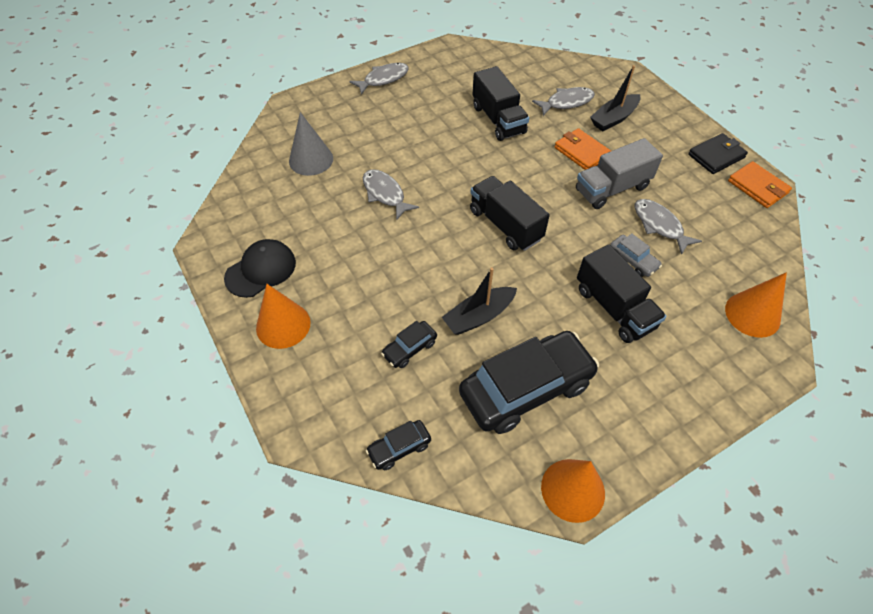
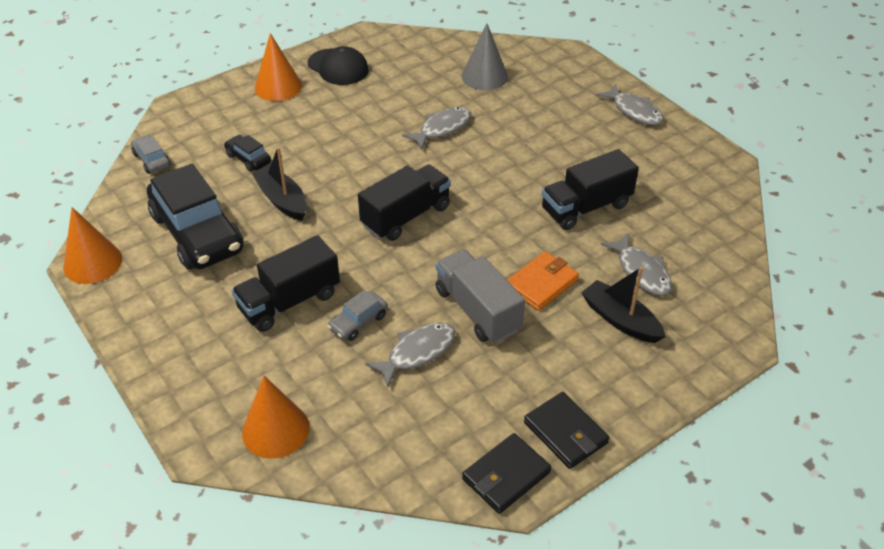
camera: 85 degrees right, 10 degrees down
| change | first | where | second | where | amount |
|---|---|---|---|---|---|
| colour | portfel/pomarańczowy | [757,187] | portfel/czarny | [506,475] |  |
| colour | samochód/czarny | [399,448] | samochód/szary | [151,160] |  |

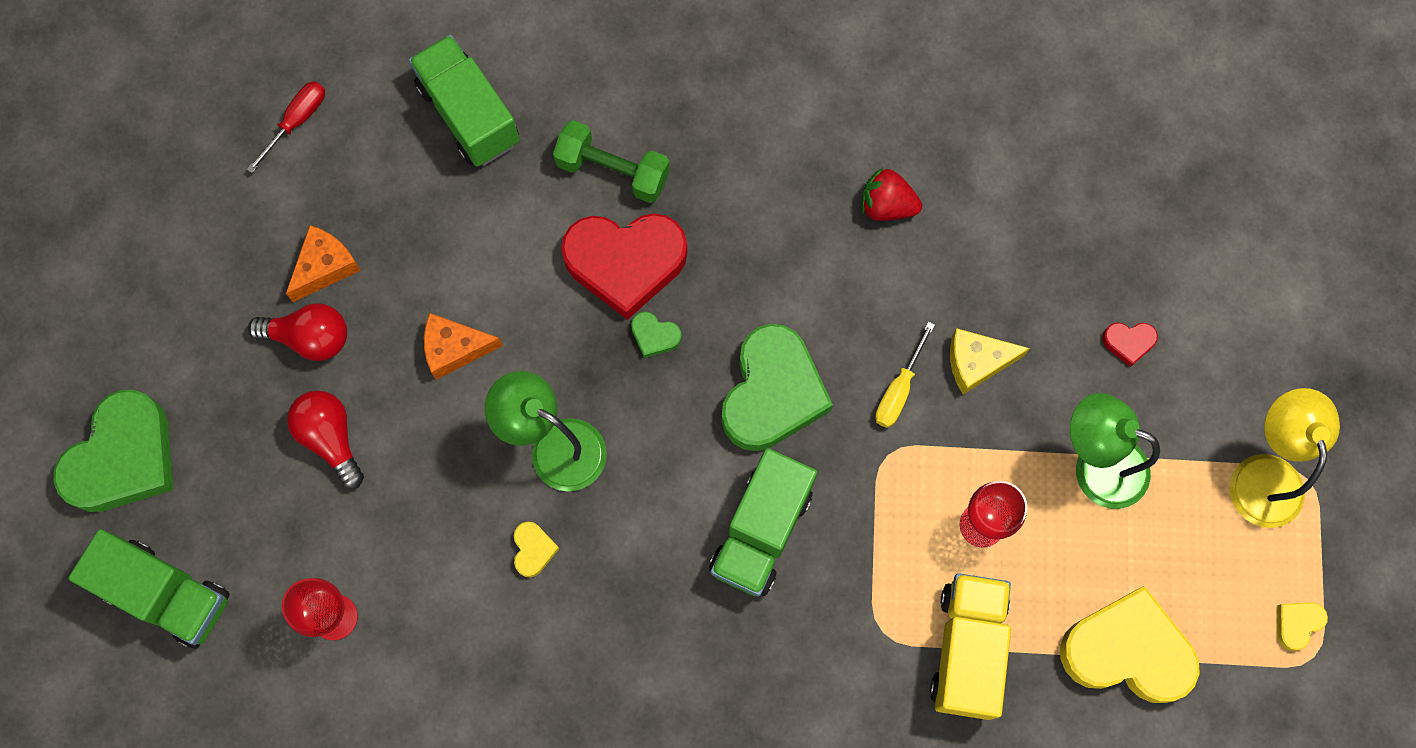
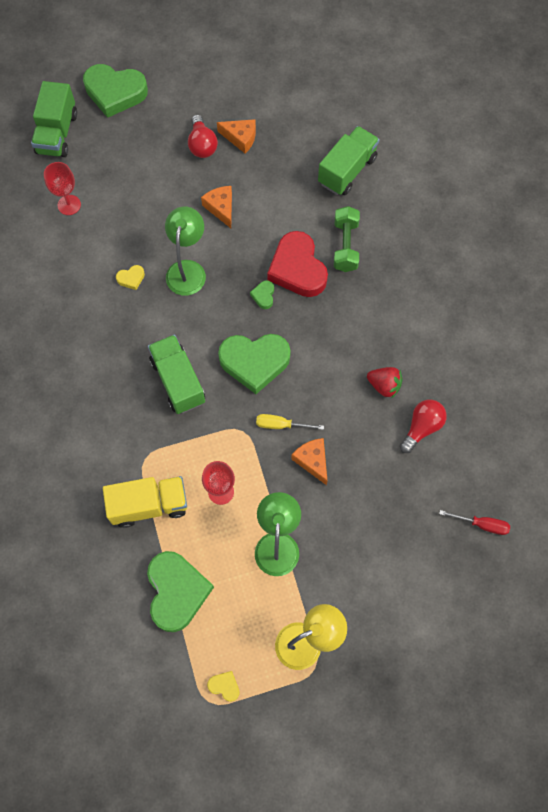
camera: 70 degrees right, 5 degrees down
| change | first | where | second | where | amount |
|---|---|---|---|---|---|
| relocated | śrubokręt/czerwony | [296,121] |  | [481,524] |  |
| spun | truskawka/czerwony | [886,206] |  | [384,385] | 120 degrees clockwise |
| missing | serce/czerwony | [1128,342] |  |  |  |
| colour | ser/żółty | [977,362] | ser/pomarańczowy | [312,461] |  |
| relocated | żarówka/czerwony | [331,438] |  | [422,427] |  |
| spun | ciężarówka/zielony | [761,531] |  | [178,381] | 60 degrees clockwise |
| colour | serce/żółty | [1127,651] | serce/zielony | [176,592] |  |

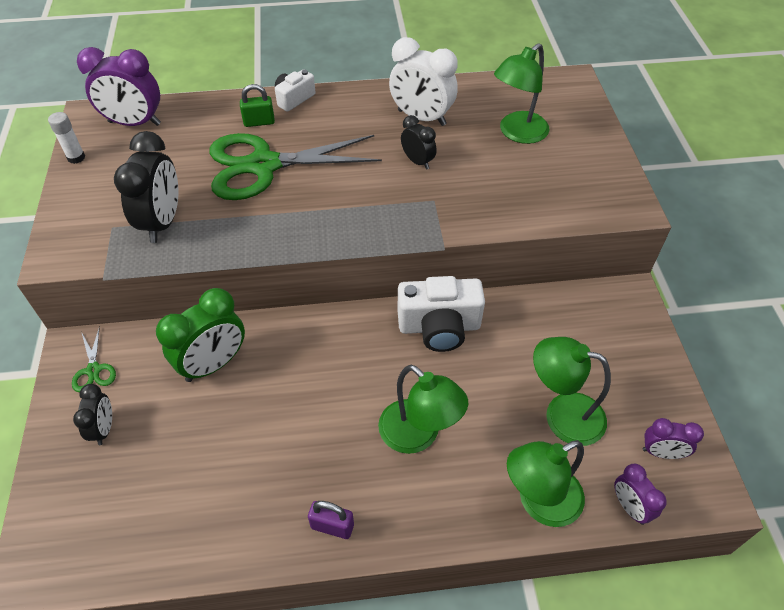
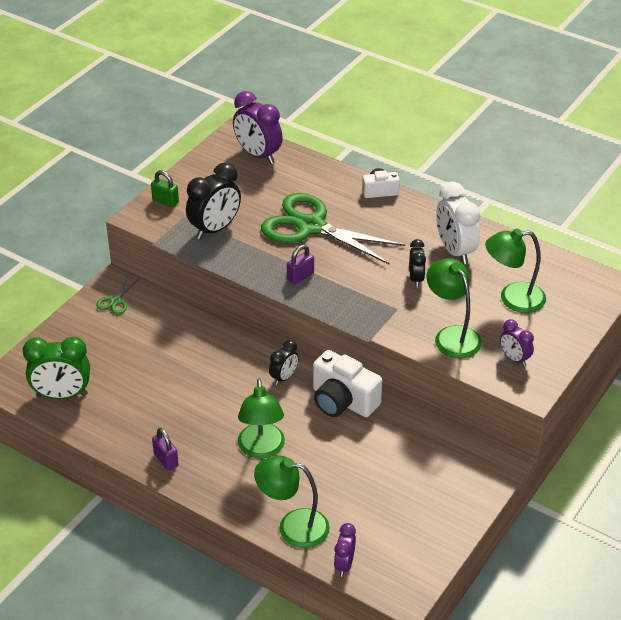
camera: 40 degrees right, 10 degrees down
| change | first | where | second | where | amount |
|---|---|---|---|---|---|
| relocated | kłódka/zielony | [259,122] |  | [165,201] |  |
| missing | klej w sztyfcie/biały | [76,157] |  |  |  |
| relocated | budzik/zielony | [213,364] |  | [62,395] |  |
| relocated | lampka/zielony | [562,415] |  | [452,336] |  |
| relocated | budzik/czarny | [104,428] |  | [284,377] |  |
| relocated | budzik/fioletowy | [661,452] |  | [514,359] |  |
| appeared |  |  | kłódka/fioletowy | [300,276] |  |

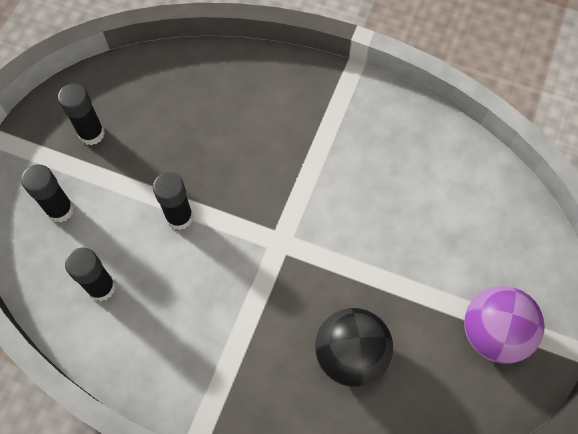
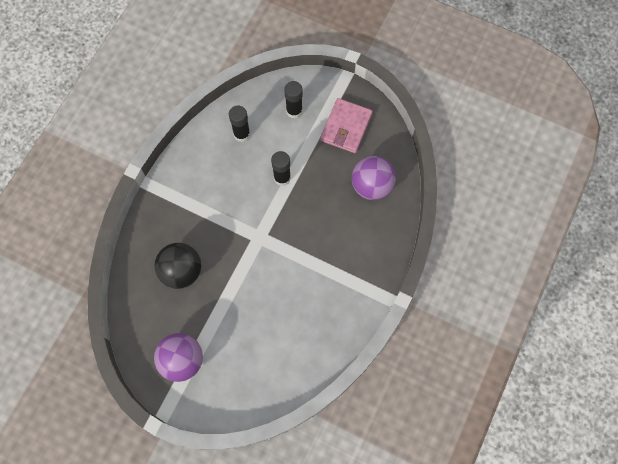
camera: 95 degrees right, 5 degrees up
| change | first | where | second | where | amount |
|---|---|---|---|---|---|
| exchanged | klej w sztyfcie/czarny | [92,134] | portfel/różowy | [346,127] |  |
| appeared |  |  | piłka/fioletowy | [371,186] |  |

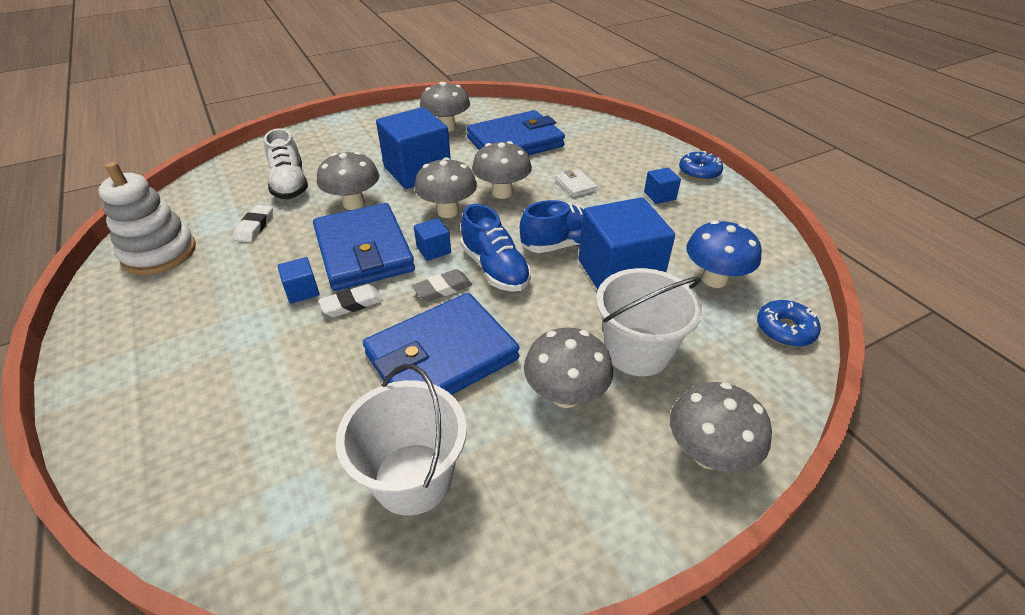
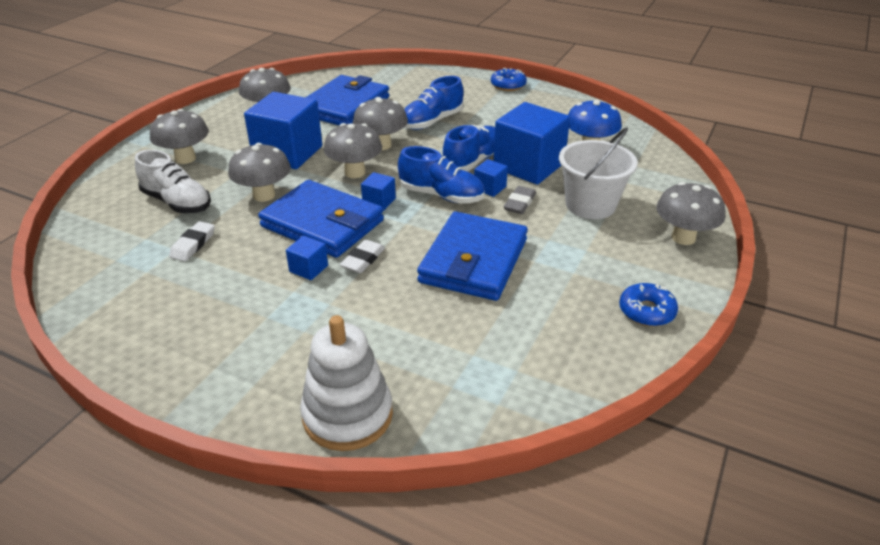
camera: 35 degrees left, 5 degrees down
| change | first | where | second | where | amount |
|---|---|---|---|---|---|
| relocated | zabawka nakładanka/biały | [159,253] |  | [347,415] |  |
| relocated | sześcian/niebieski | [659,196] |  | [490,188] |  |
| exchanged | portfel/biały | [575,185] | but/niebieski | [432,122] |  |
| spun | gumka do mazania/biały | [255,226] |  | [193,244] | 45 degrees clockwise |
| relocated | gumka do mazania/szary | [443,289] |  | [519,203] |  |
| relocated | donut/niebieski | [785,329] |  | [646,311] |  |
| relocated | grzyb/szary | [565,395] |  | [185,158] |  |
| missing | wiadro/biały | [412,478] |  |  |  |

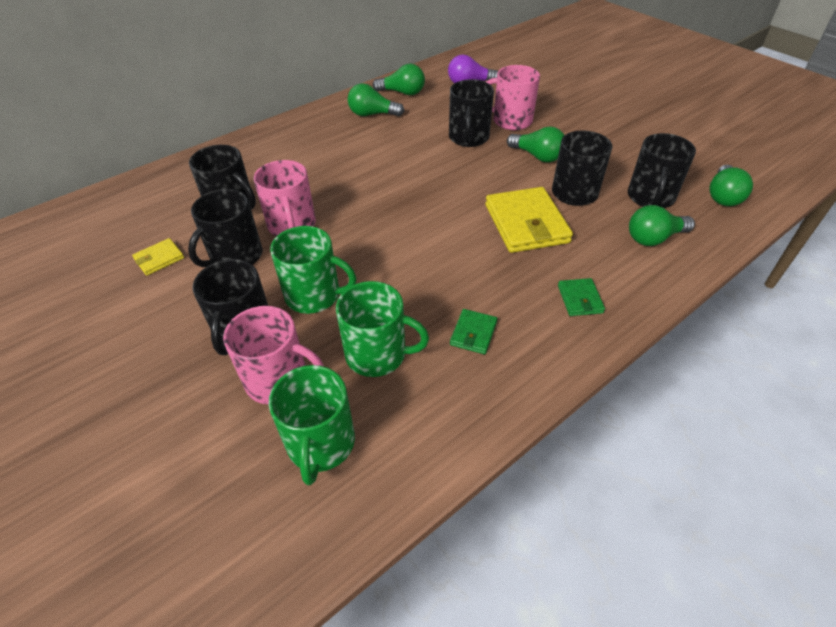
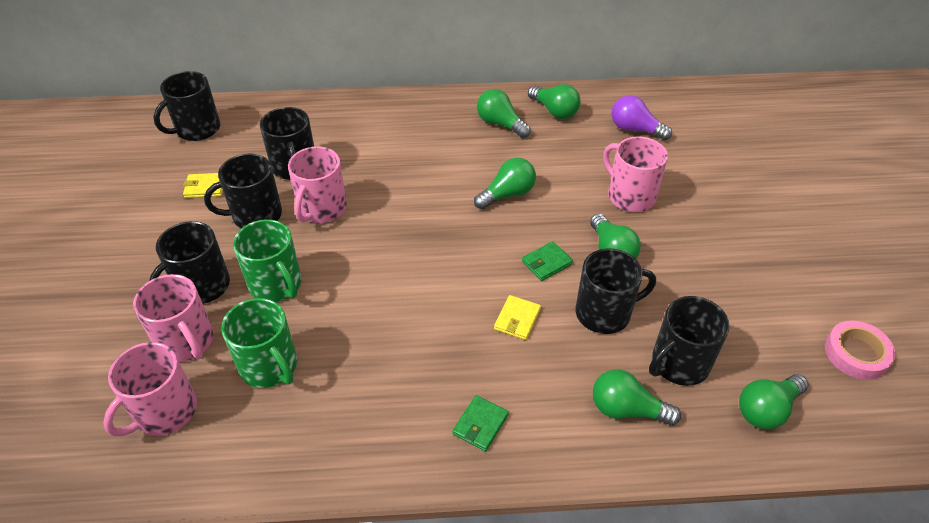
camera: 35 degrees right, 0 degrees up
| change | first | where | second | where | amount |
|---|---|---|---|---|---|
| relocated | kubek/czarny | [468,138] |  | [197,129] |  |
| size | portfel/żółty | [526,223] |  | [517,319] | x0.48 |
| relocated | portfel/zielony | [473,333] |  | [546,263] |  |
| colour | kubek/zielony | [320,444] | kubek/różowy | [164,411] |  |
| appeared |  |  | żarówka/zielony | [507,194] |  |
| appeared |  |  | taśma klejąca/różowy | [856,353] |  |

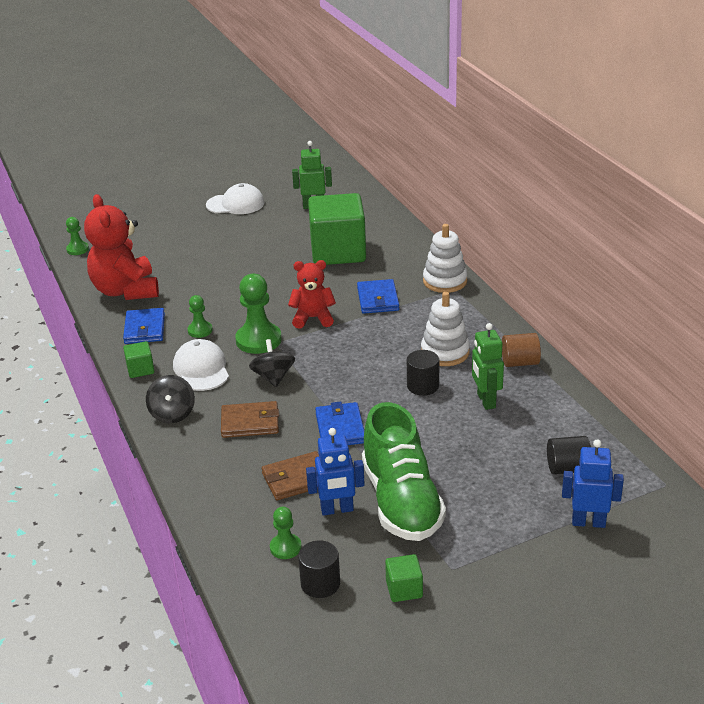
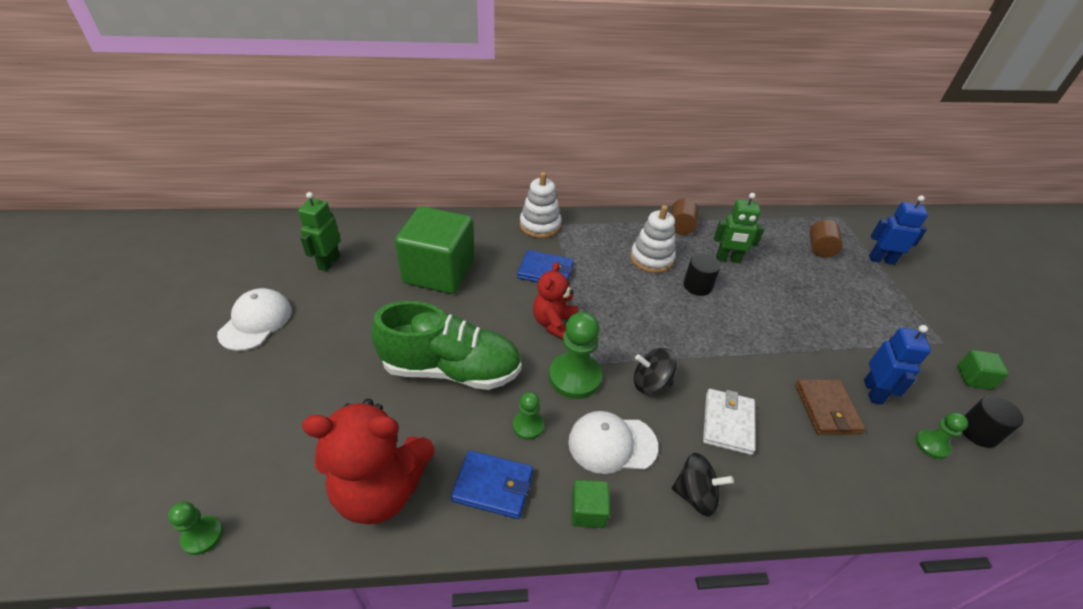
camera: 75 degrees left, 10 degrees up
| change | first | where | second | where | amount |
|---|---|---|---|---|---|
| colour | portfel/brązowy | [250,422] | portfel/biały | [728,423] |  |
| missing | portfel/niebieski | [340,428] |  |  |  |
| relocated | but/zielony | [401,501] |  | [451,369] |  |
| colour | walec/czarny | [568,468] | walec/brązowy | [820,249] |  |
| spun | robot/niebieski | [588,522] |  | [881,260] | 75 degrees clockwise |

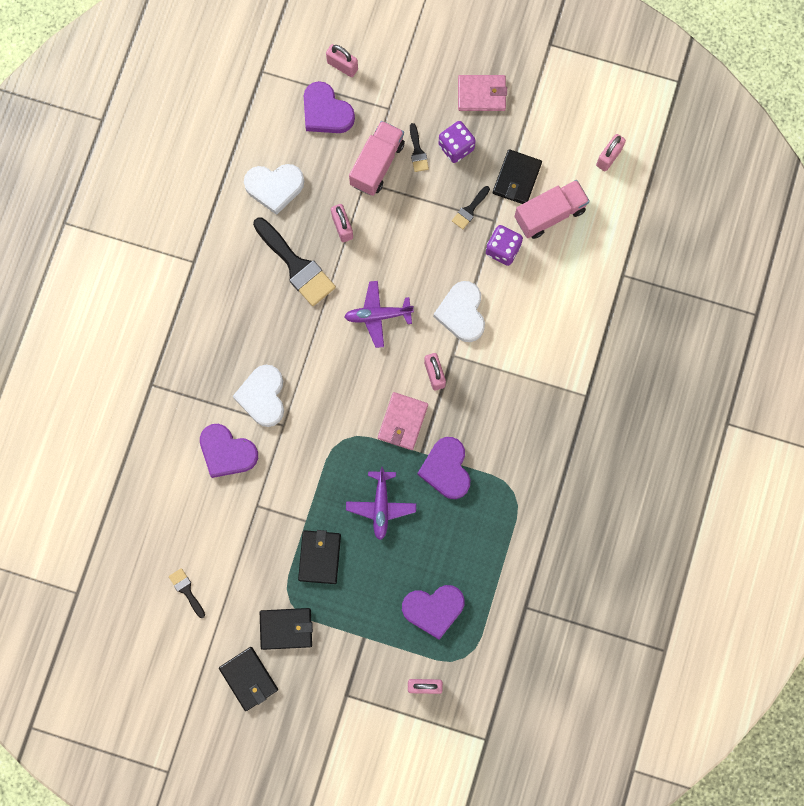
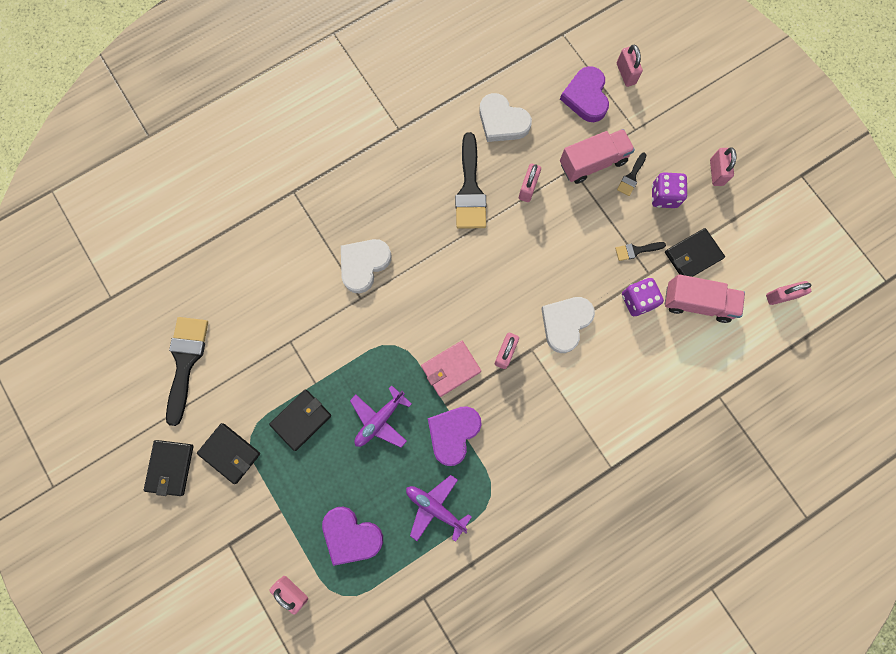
camera: 40 degrees right, 0 degrees up
| change | first | where | second | where | amount |
|---|---|---|---|---|---|
| exchanged | portfel/różowy | [481,94] | kłódka/różowy | [716,172] |  |
| relocated | samolot/fioletowy | [378,315] |  | [435,507] |  |
| missing | serce/fioletowy | [227,452] |  |  |  |
| size | pędzel/czarny | [186,590] |  | [185,361] | x2.07 |

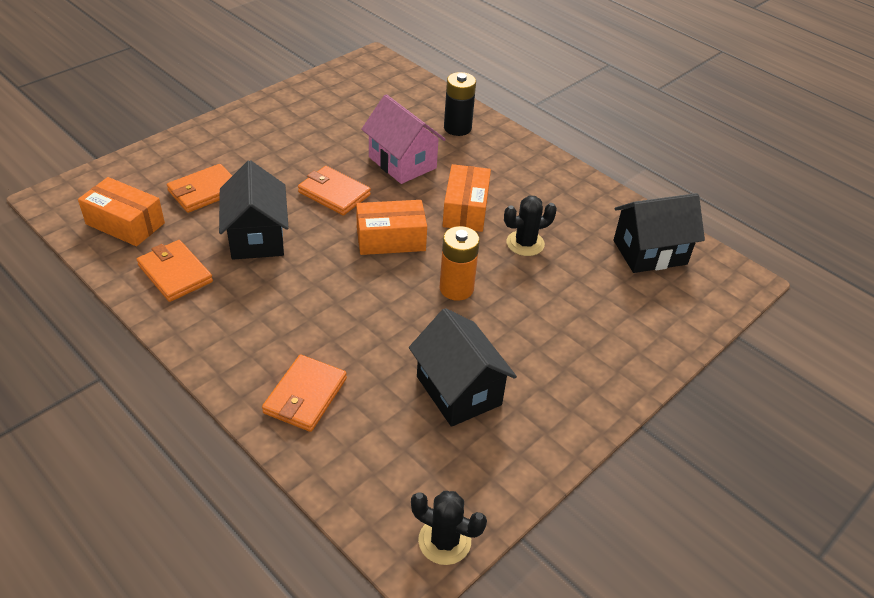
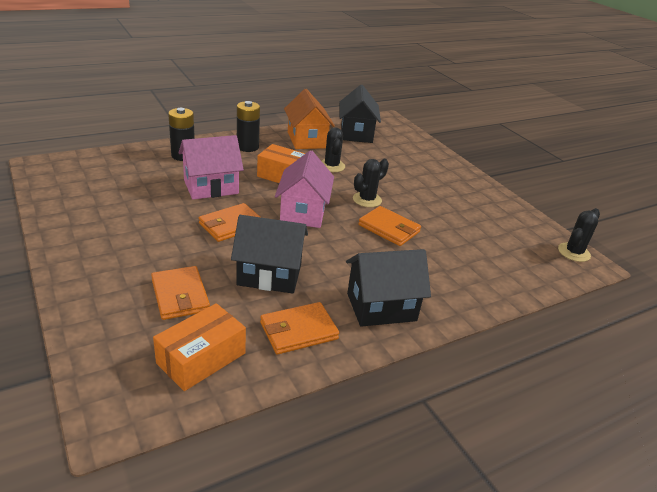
camera: 75 degrees left, 10 degrees down
| change | first | where | second | where | amount |
|---|---|---|---|---|---|
| exchanged | pudełko/pomarańczowy | [391,239] | domek/różowy | [303,212] |  |
| exchanged | bateria/pomarańczowy | [456,288] | kaktus/czarny | [367,200] |  |
| relocated | domek/czarny | [458,390] |  | [381,307] |  |
| relocated | portfel/pomarańczowy | [305,396] |  | [389,228] |  |
| appeared |  |  | domek/pomarańczowy | [307,140] |  |
| appeared |  |  | bateria/czarny | [247,147] |  |

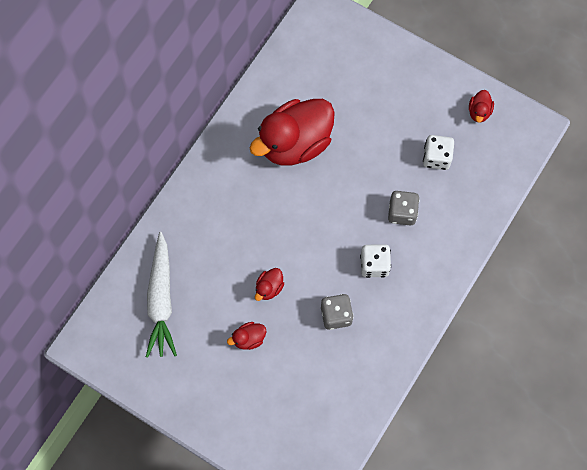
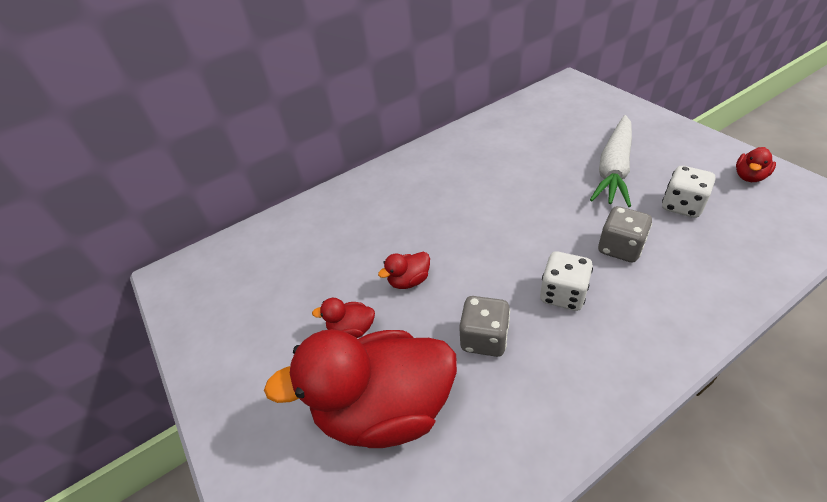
camera: 30 degrees right, 25 degrees down
| change | first | where | second | where | amount |
|---|---|---|---|---|---|
| relocated | kaczka/czerwony | [295,143] |  | [384,409] |  |
| relocated | marchewka/biały | [161,300] |  | [614,169] |  |

